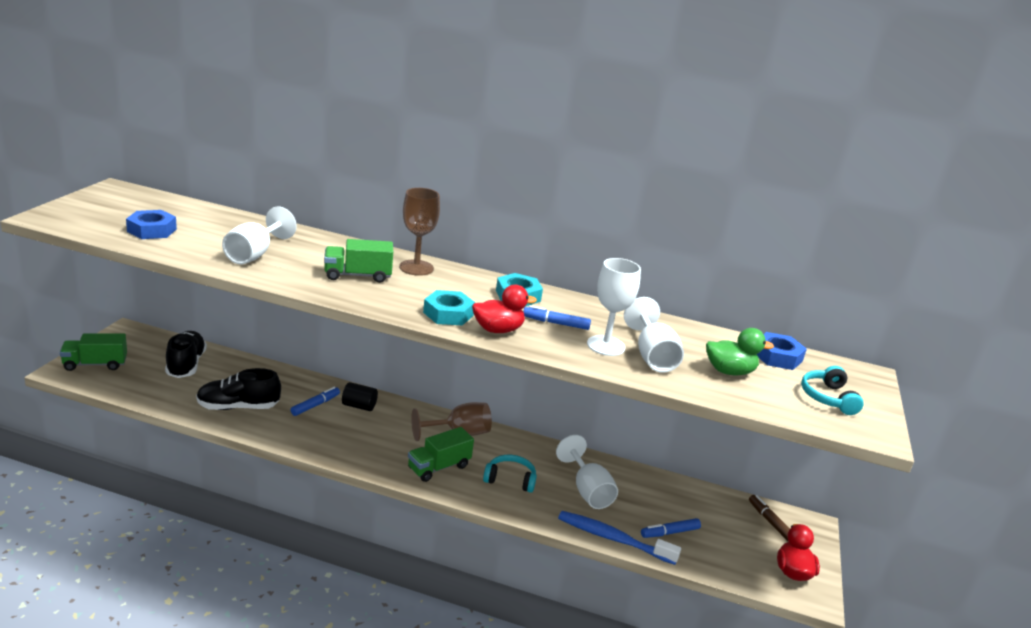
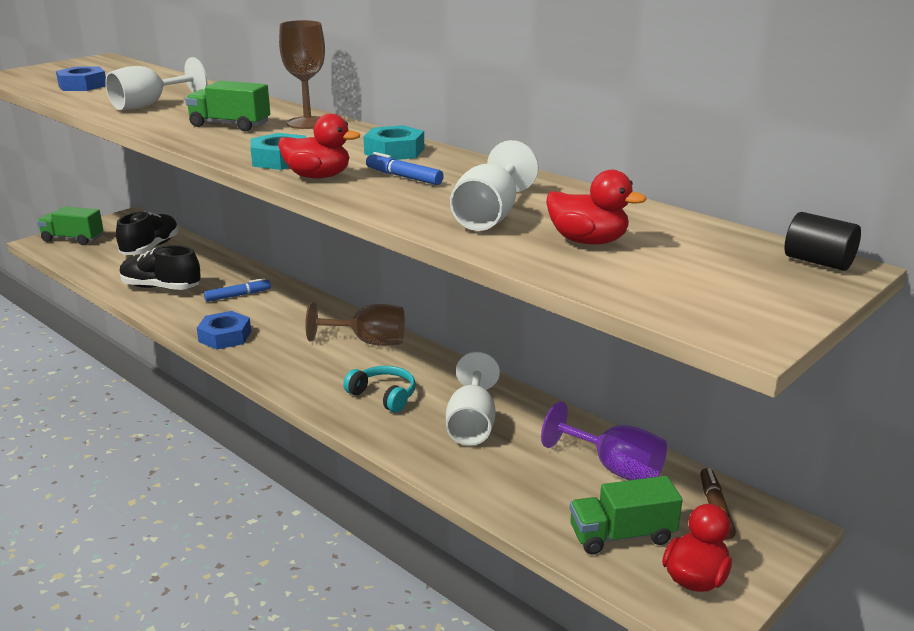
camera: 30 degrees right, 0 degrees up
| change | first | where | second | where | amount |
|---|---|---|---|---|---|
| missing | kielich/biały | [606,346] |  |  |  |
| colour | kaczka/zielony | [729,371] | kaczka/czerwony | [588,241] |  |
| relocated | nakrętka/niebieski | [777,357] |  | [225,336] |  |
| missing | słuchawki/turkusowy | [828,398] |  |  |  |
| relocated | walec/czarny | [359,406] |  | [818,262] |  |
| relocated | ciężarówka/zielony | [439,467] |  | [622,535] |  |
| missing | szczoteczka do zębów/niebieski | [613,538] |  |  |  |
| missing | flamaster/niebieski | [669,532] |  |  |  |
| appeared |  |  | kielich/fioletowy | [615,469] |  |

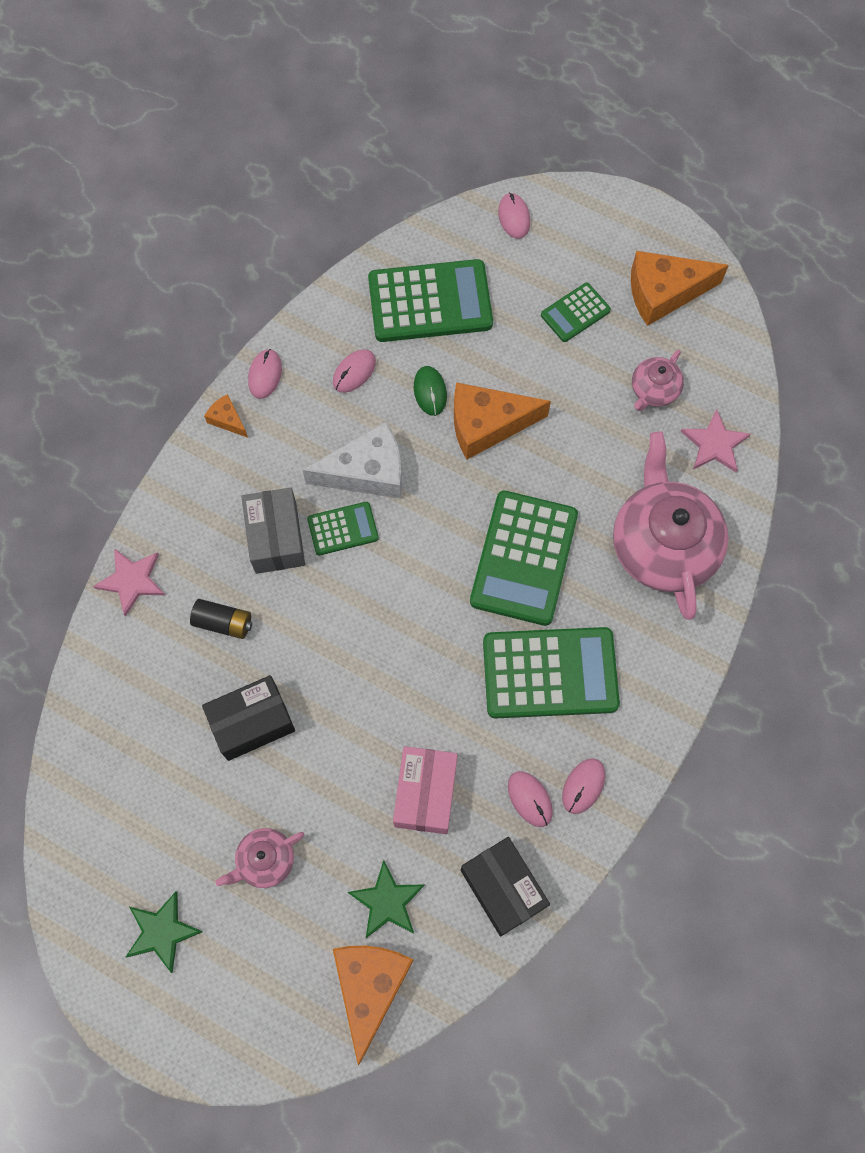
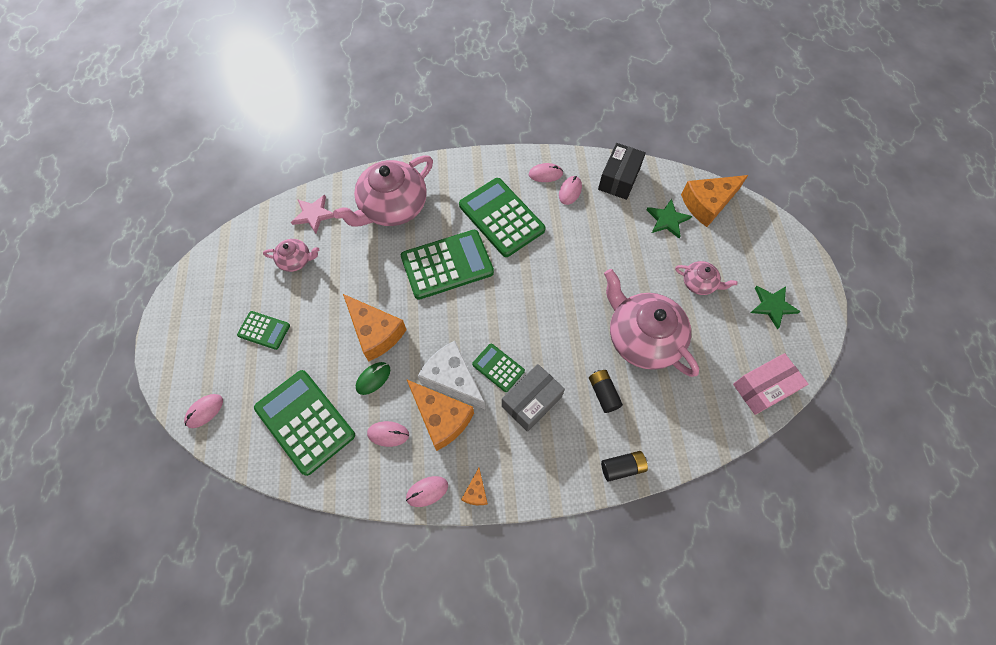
camera: 125 degrees left, 5 degrees down
| change | first | where | second | where | amount |
|---|---|---|---|---|---|
| relocated | ser/pomarańczowy | [664,293] |  | [441,418] |  |
| exchanged | gwiazda/różowy | [132,580] | bateria/czarny | [622,467] |  |
| exchanged | pudełko/czarny | [252,722] | imbryk/różowy | [642,337] |  |
| relocated | pudełko/różowy | [425,793] |  | [763,388] |  |

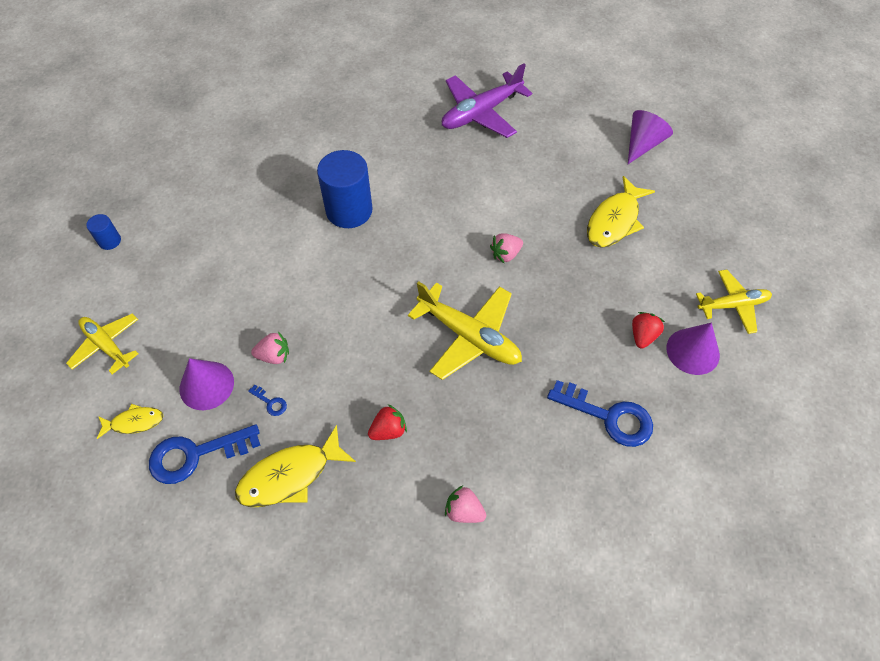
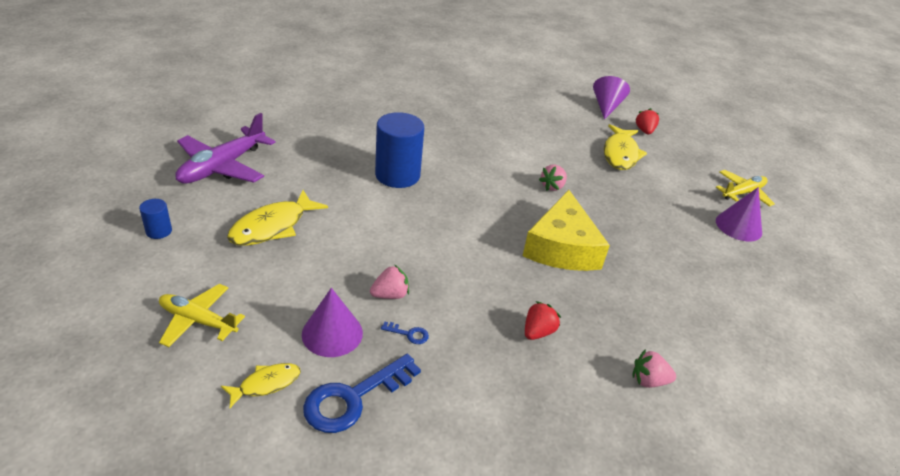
camera: 25 degrees left, 20 degrees down
| change | first | where | second | where | amount |
|---|---|---|---|---|---|
| relocated | samolot/fioletowy | [481,113] |  | [222,167] |  |
| exchanged | samolot/żółty | [469,336] | ser/żółty | [561,247] |  |
| relocated | truskawka/czerwony | [643,336] |  | [644,131] |  |
| missing | klucz/niebieski | [609,416] |  |  |  |
| relocated | ryba/żółty | [290,475] |  | [272,226] |  |

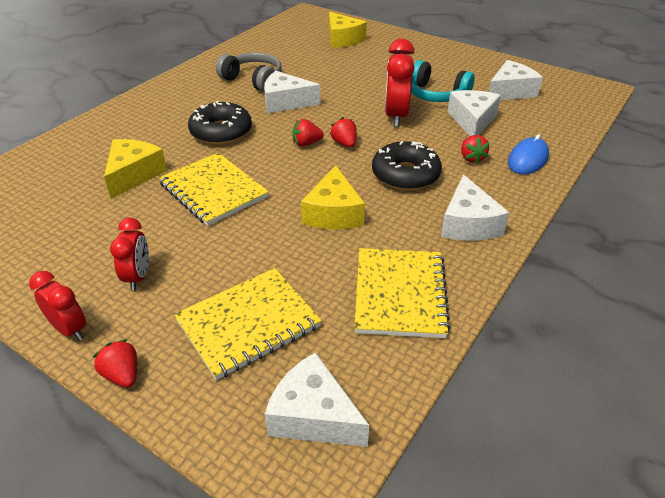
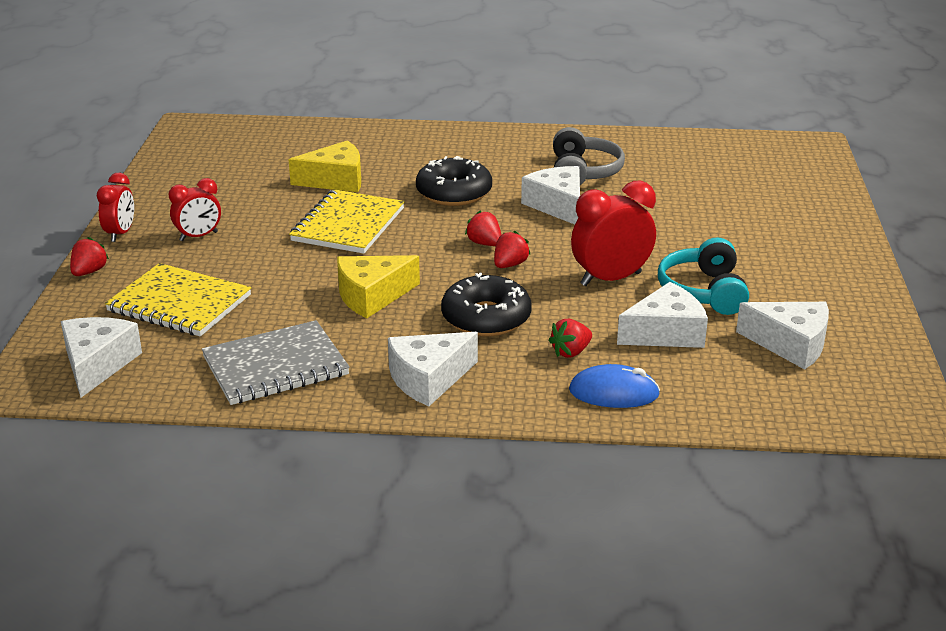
camera: 60 degrees right, 10 degrees down
| change | first | where | second | where | amount |
|---|---|---|---|---|---|
| missing | ser/żółty | [342,39] |  |  |  |
| colour | zeszyt/żółty | [399,294] | zeszyt/szary | [275,366] |  |

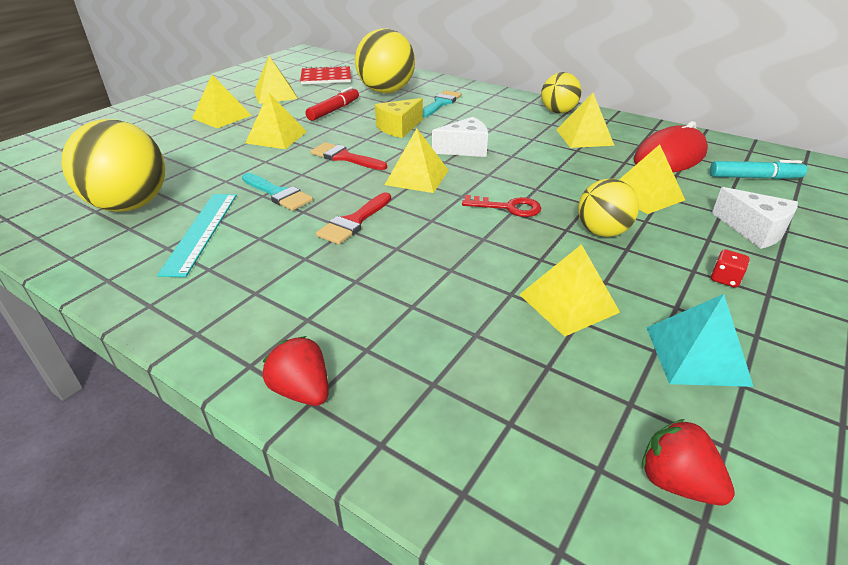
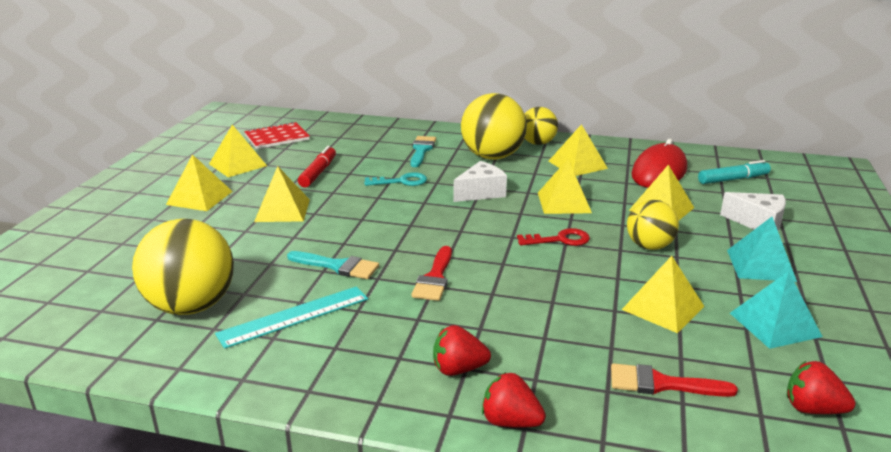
camera: 20 degrees left, 10 degrees down
| change | first | where | second | where | amount |
|---|---|---|---|---|---|
| relocated | piłka/żółty | [386,91] |  | [492,157] |  |
| exchanged | ser/żółty | [399,128] | klucz/turkusowy | [401,181] |  |
| relocated | piramida/żółty | [417,177] |  | [564,202] |  |
| relocated | pędzel/czerwony | [344,157] |  | [661,384] |  |
| spun | linijka/turkusowy | [201,232] |  | [294,316] | 75 degrees clockwise |
| exchanged | kostka do gry/czerwony | [725,279] | piramida/turkusowy | [760,265] |  |
| appeared |  |  | truskawka/czerwony | [458,369] |  |

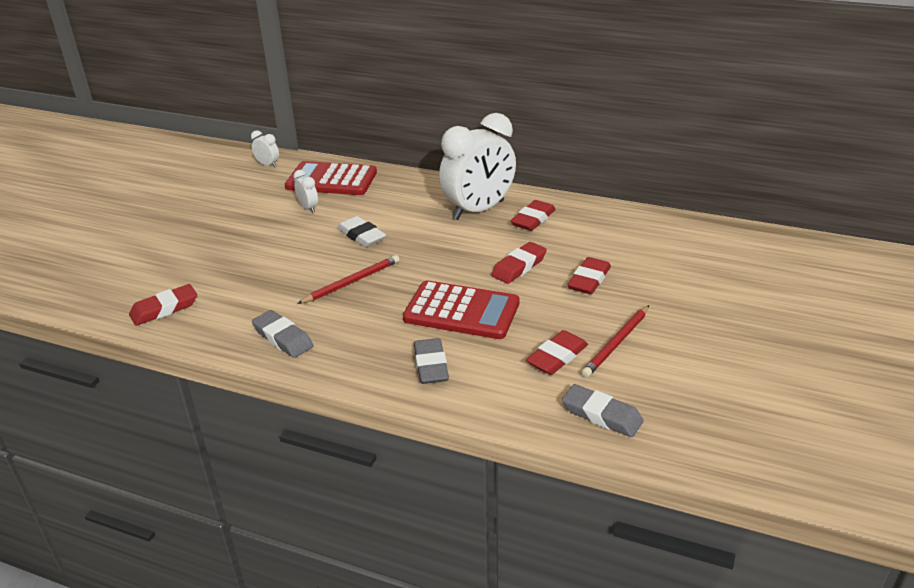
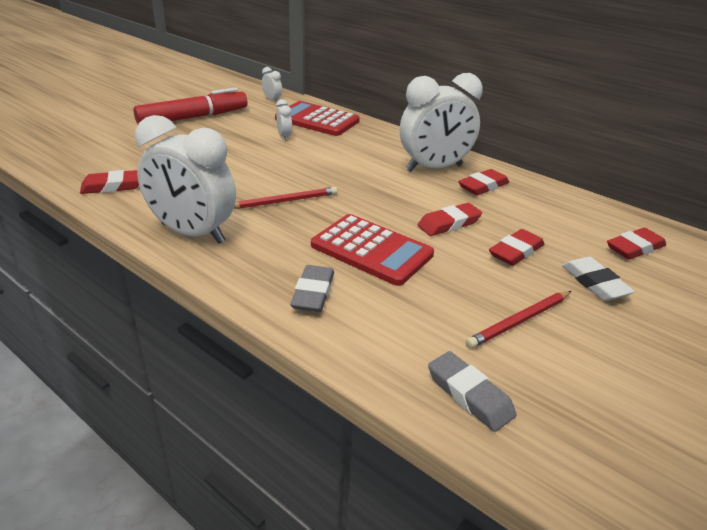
camera: 15 degrees right, 0 degrees up
| change | first | where | second | where | amount |
|---|---|---|---|---|---|
| relocated | gumka do mazania/biały | [361,235] |  | [595,283] |  |
| exchanged | gumka do mazania/szary | [283,338] | budzik/biały | [192,233] |  |
| relocated | gumka do mazania/czerwony | [557,357] |  | [635,248] |  |
| appeared |  |  | flamaster/czerwony | [193,117] |  |

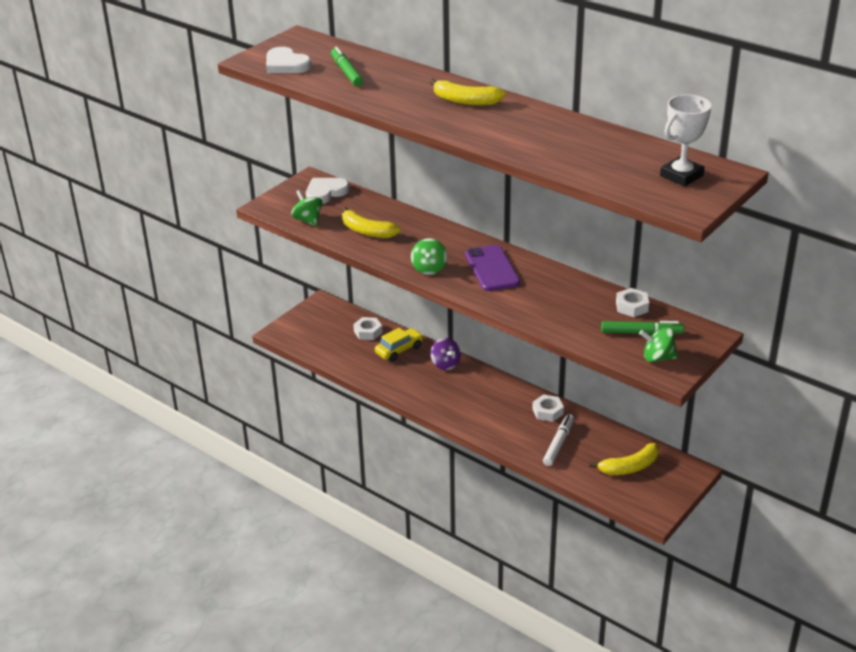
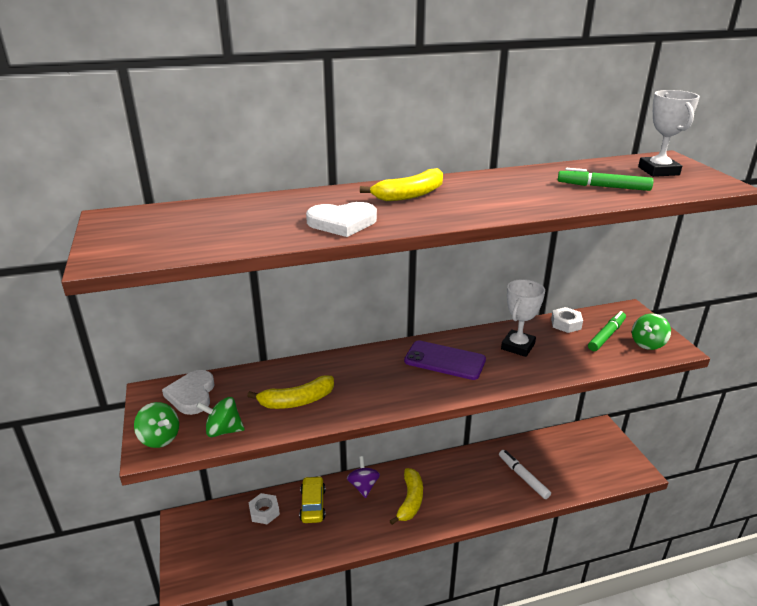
camera: 55 degrees left, 5 degrees down
| change | first | where | second | where | amount |
|---|---|---|---|---|---|
| relocated | serce/biały | [286,65] |  | [342,222] |  |
| relocated | flamaster/zielony | [346,72] |  | [603,187] |  |
| relocated | bączek/zielony | [429,269] |  | [160,438] |  |
| spun | bączek/fioletowy | [445,364] |  | [363,486] | 105 degrees counterclockwise |
| missing | nakrętka/biały | [547,412] |  |  |  |
| relocated | banan/żółty | [629,467] |  | [410,501] |  |
| appeared |  |  | puchar/biały | [518,346] |  |

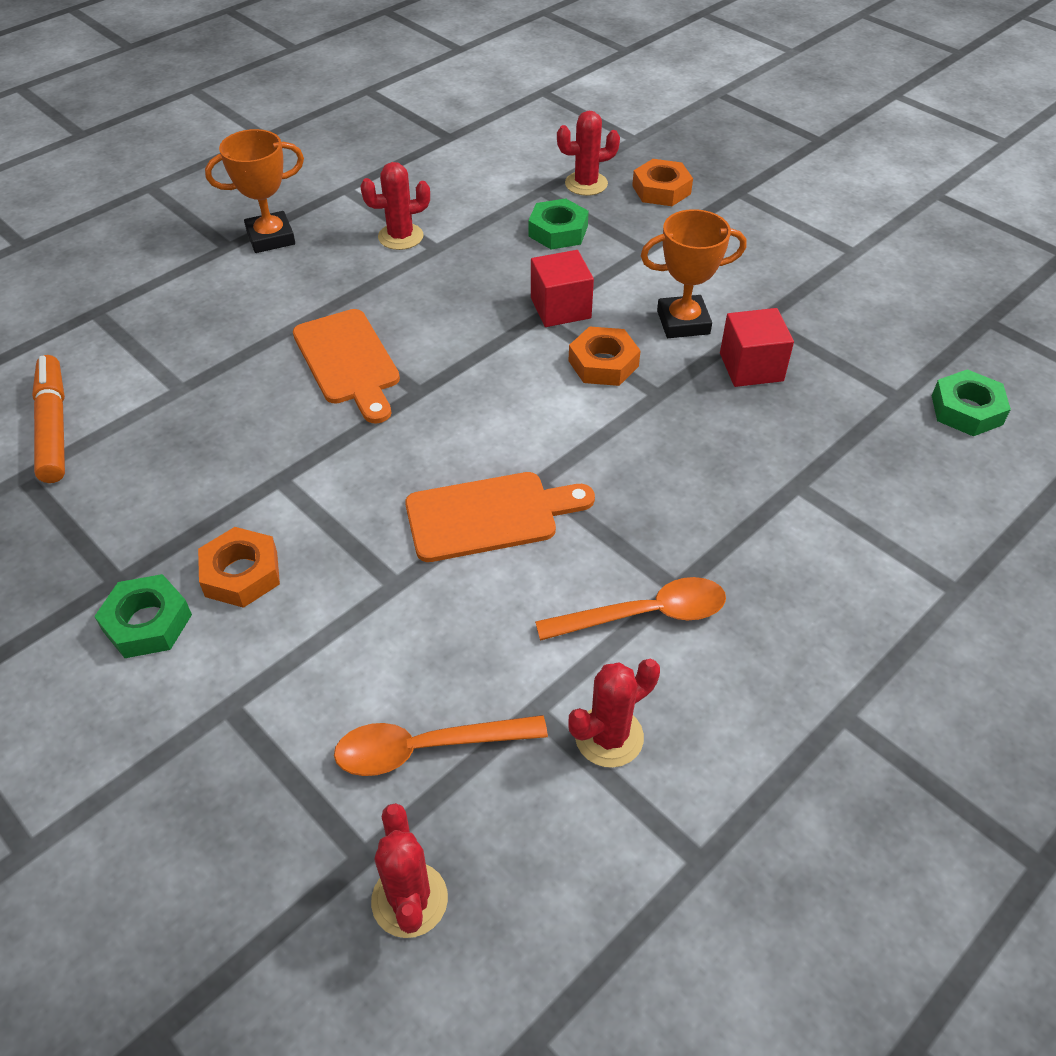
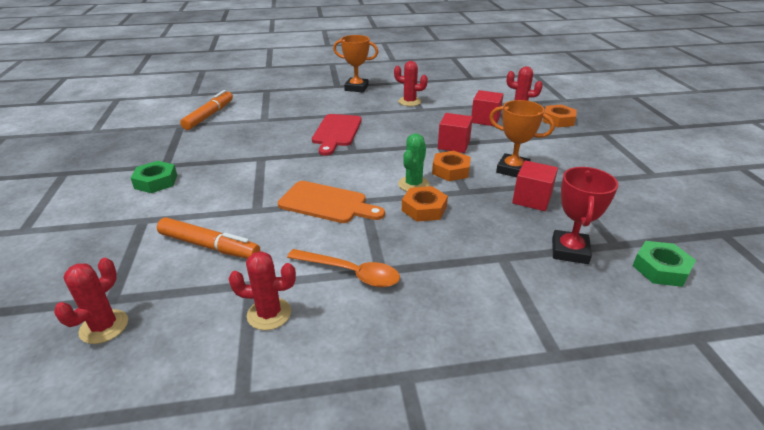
camera: 35 degrees right, 15 degrees down
| change | first | where | second | where | amount |
|---|---|---|---|---|---|
| exchanged | nakrętka/zielony | [558,231] | sześcian/czerwony | [485,119] |  |
| colour | deska do krojenia/pomarańczowy | [348,362] | deska do krojenia/czerwony | [336,132] |  |
| relocated | nakrętka/pomarańczowy | [241,574] |  | [424,209] |  |
| missing | łyżka/pomarańczowy | [426,748] |  |  |  |
| appeared |  |  | kaktus/zielony | [413,184] |  |
| appeared |  |  | puchar/czerwony | [570,251] |  |
| appeared |  |  | flamaster/pomarańczowy | [209,246] |  |

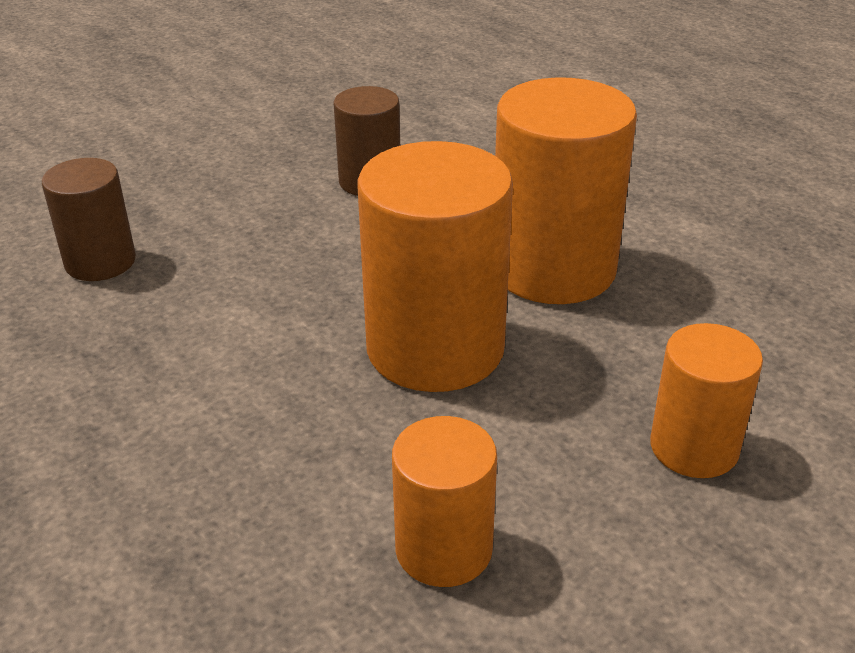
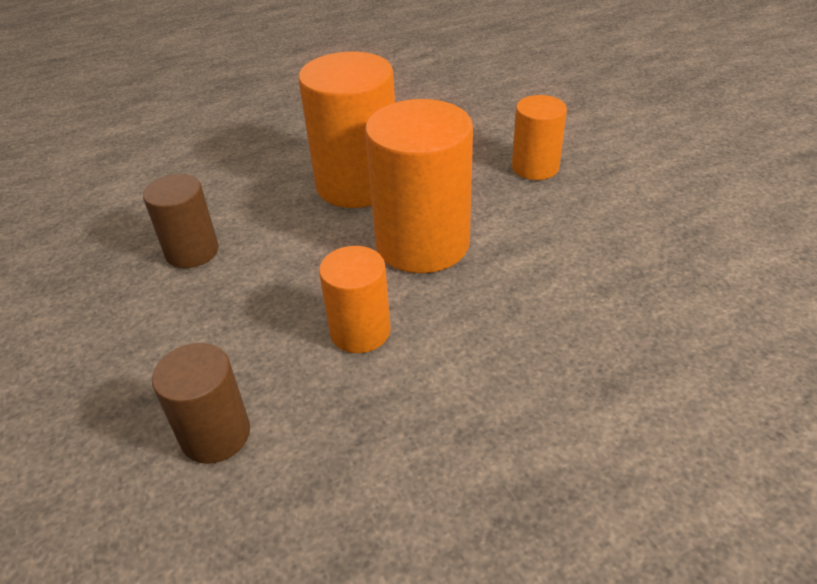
camera: 75 degrees left, 5 degrees up
| change | first | where | second | where | amount |
|---|---|---|---|---|---|
| relocated | walec/pomarańczowy | [444,549] |  | [360,331] |  |

